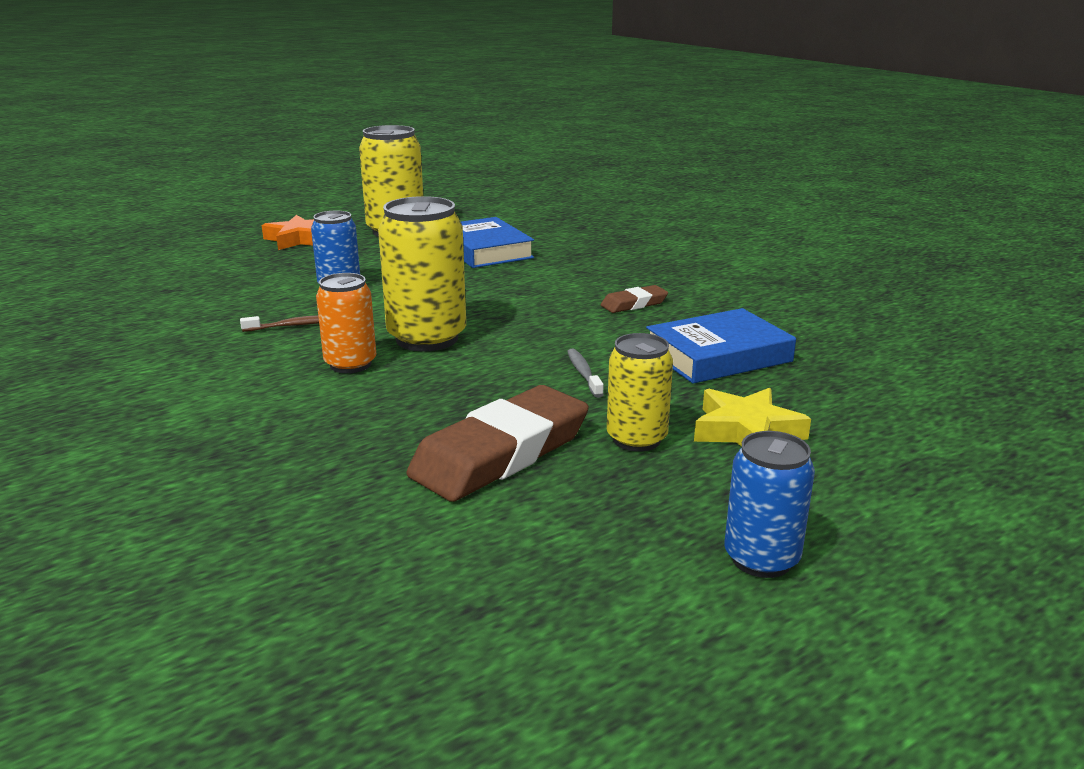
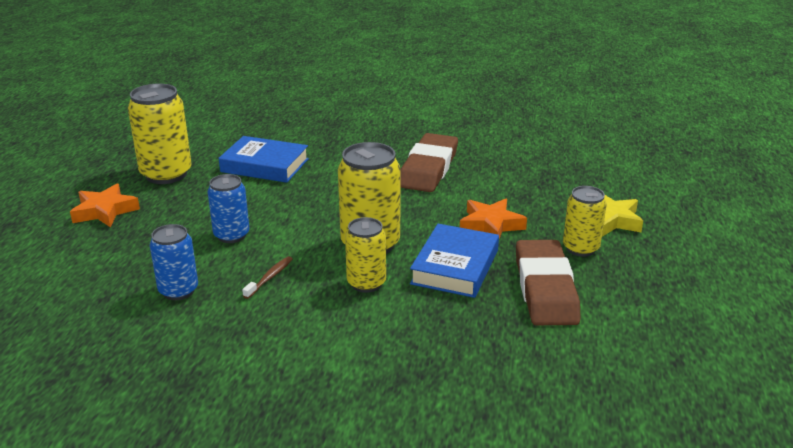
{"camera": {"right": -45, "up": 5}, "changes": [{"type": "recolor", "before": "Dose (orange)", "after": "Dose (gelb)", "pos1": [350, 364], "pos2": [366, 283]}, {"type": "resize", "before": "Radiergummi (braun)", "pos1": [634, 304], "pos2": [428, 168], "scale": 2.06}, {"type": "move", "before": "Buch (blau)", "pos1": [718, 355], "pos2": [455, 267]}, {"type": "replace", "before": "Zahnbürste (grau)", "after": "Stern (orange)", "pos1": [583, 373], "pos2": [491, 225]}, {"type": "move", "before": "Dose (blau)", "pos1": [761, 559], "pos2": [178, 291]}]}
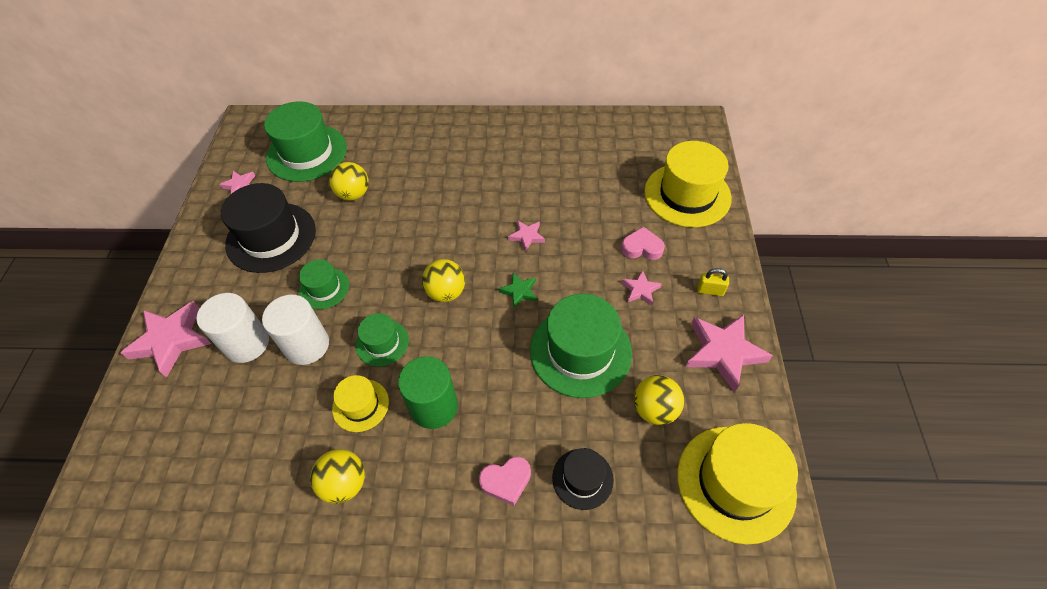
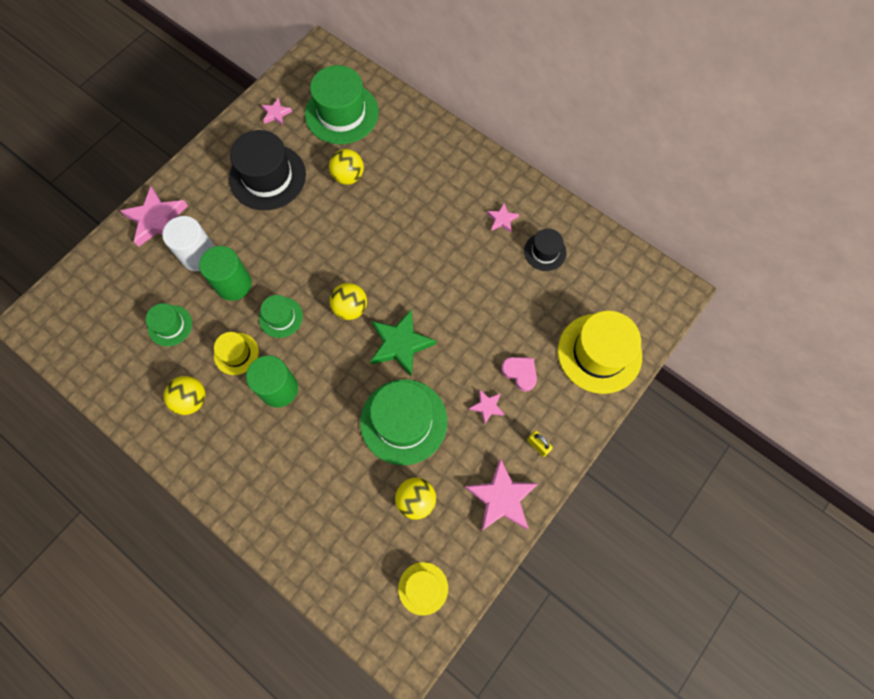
{"camera": {"right": 35, "up": 15}, "changes": [{"type": "move", "before": "Stern (rosa)", "pos1": [527, 236], "pos2": [502, 219]}, {"type": "move", "before": "Hut (grün)", "pos1": [324, 288], "pos2": [170, 325]}, {"type": "resize", "before": "Stern (grün)", "pos1": [519, 291], "pos2": [400, 344], "scale": 1.96}, {"type": "recolor", "before": "Vollzylinder (weiß)", "after": "Vollzylinder (grün)", "pos1": [307, 345], "pos2": [233, 284]}, {"type": "resize", "before": "Hut (gelb)", "pos1": [735, 483], "pos2": [423, 588], "scale": 0.53}, {"type": "move", "before": "Hut (schwarz)", "pos1": [582, 478], "pos2": [545, 252]}, {"type": "delete", "before": "Herz (rosa)", "pos1": [506, 481]}]}
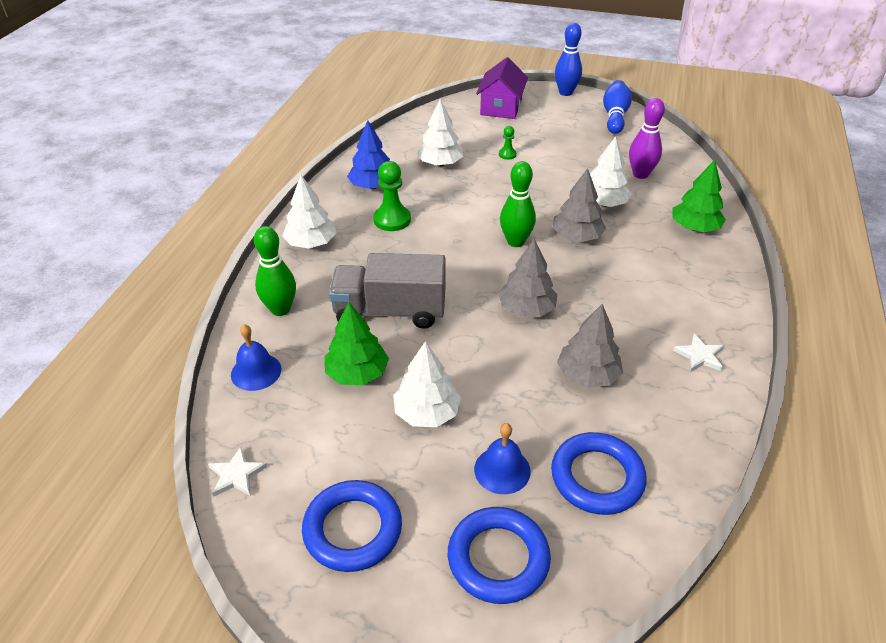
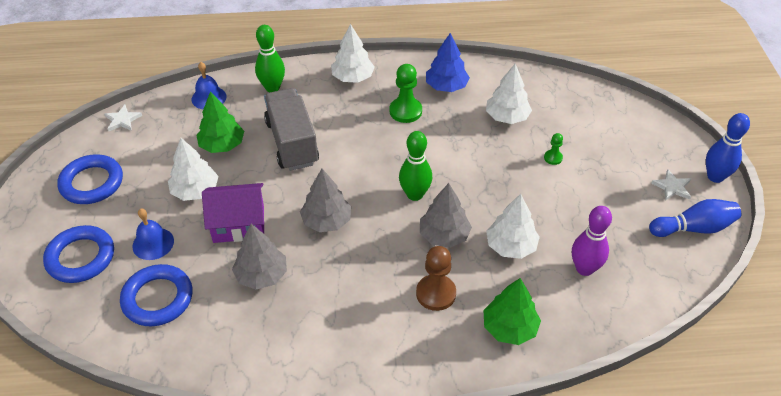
{"camera": {"right": 70, "up": 5}, "changes": [{"type": "move", "before": "Haus (lila)", "pos1": [501, 107], "pos2": [238, 224]}, {"type": "move", "before": "Stern (weiß)", "pos1": [699, 356], "pos2": [672, 187]}, {"type": "insert", "after": "Bauer (braun)", "pos2": [436, 293]}]}
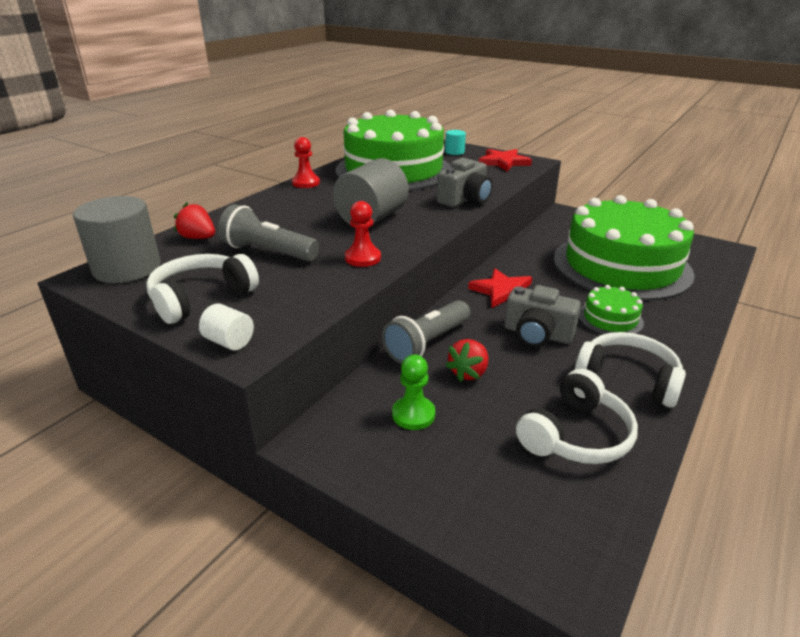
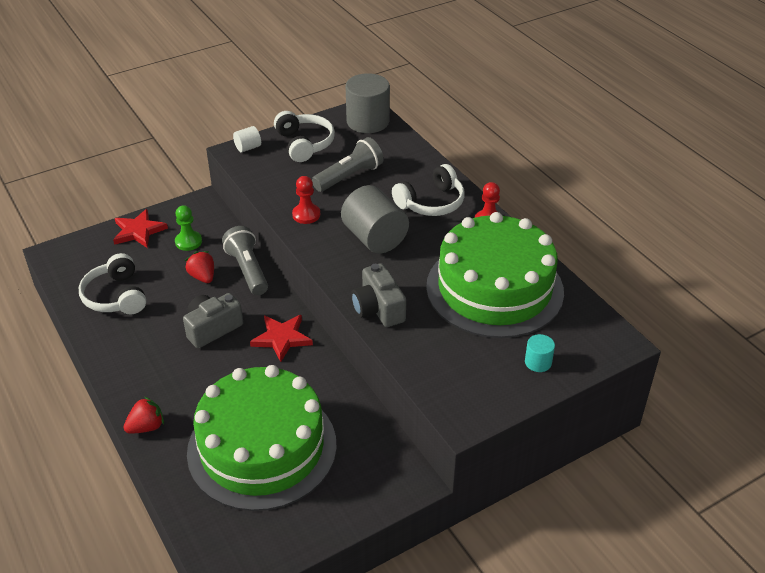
{"camera": {"right": 115, "up": 10}, "changes": [{"type": "move", "before": "Stern (rot)", "pos1": [503, 162], "pos2": [138, 231]}, {"type": "move", "before": "Erdbeere (rot)", "pos1": [198, 238], "pos2": [146, 427]}, {"type": "delete", "before": "Kuchen (grün)", "pos1": [610, 319]}, {"type": "move", "before": "Kopfhörer (weiß)", "pos1": [627, 379], "pos2": [431, 202]}]}
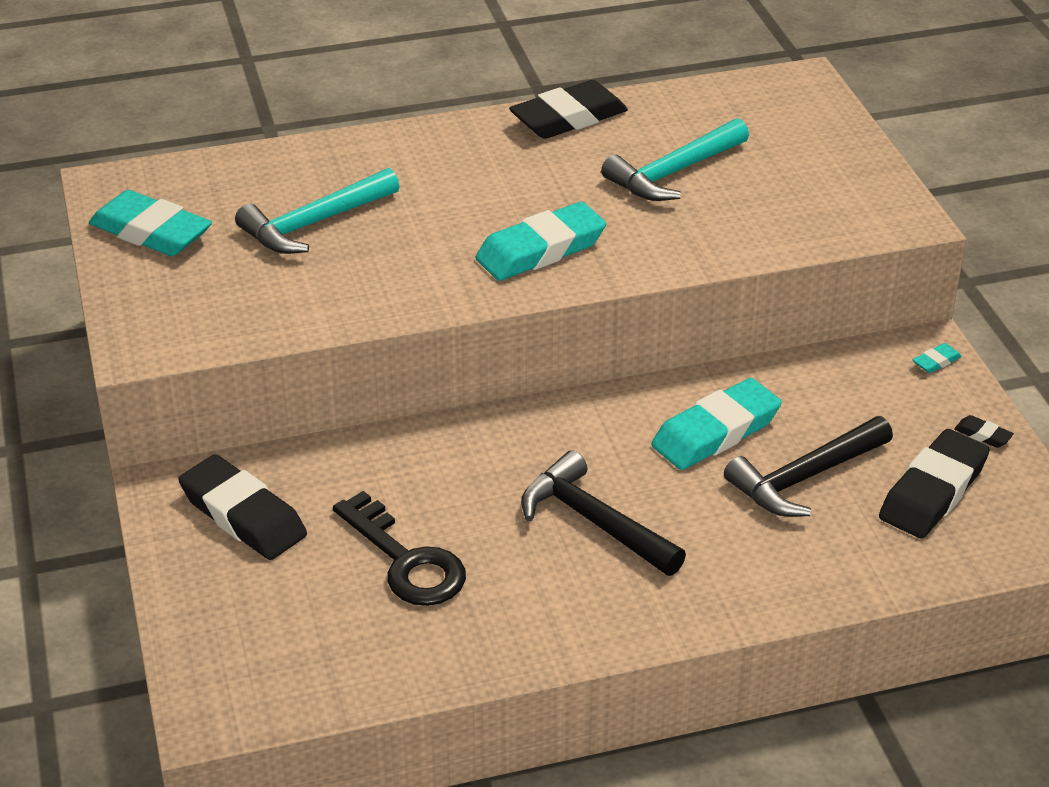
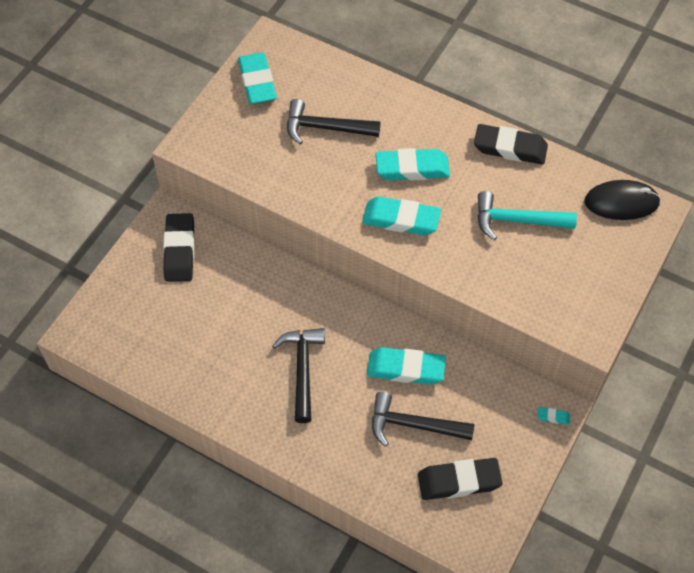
{"camera": {"right": 45, "up": 20}, "changes": [{"type": "recolor", "before": "Hammer (türkis)", "after": "Hammer (schwarz)", "pos1": [314, 224], "pos2": [325, 128]}, {"type": "delete", "before": "Radiergummi (schwarz)", "pos1": [982, 435]}, {"type": "delete", "before": "Schlüssel (schwarz)", "pos1": [406, 561]}, {"type": "insert", "after": "Radiergummi (türkis)", "pos2": [412, 168]}, {"type": "insert", "after": "Computermaus (schwarz)", "pos2": [621, 202]}]}
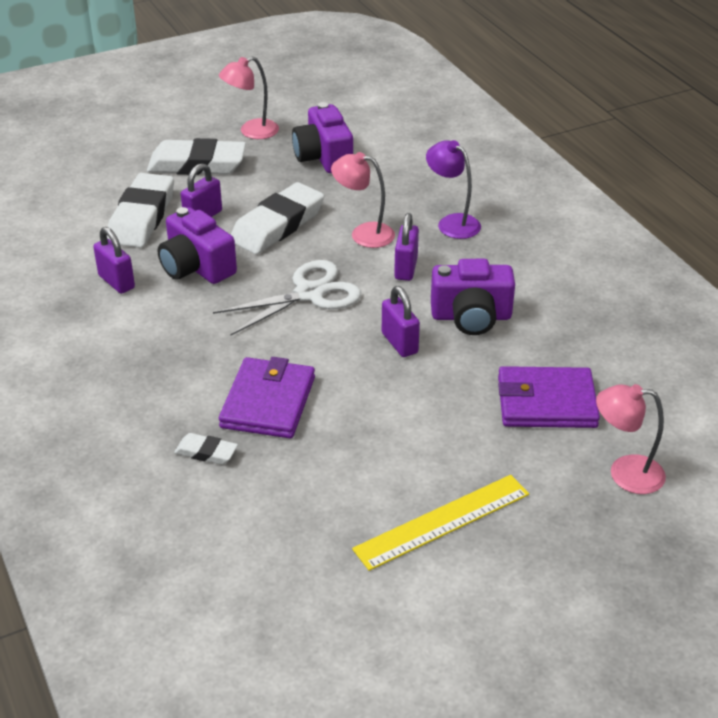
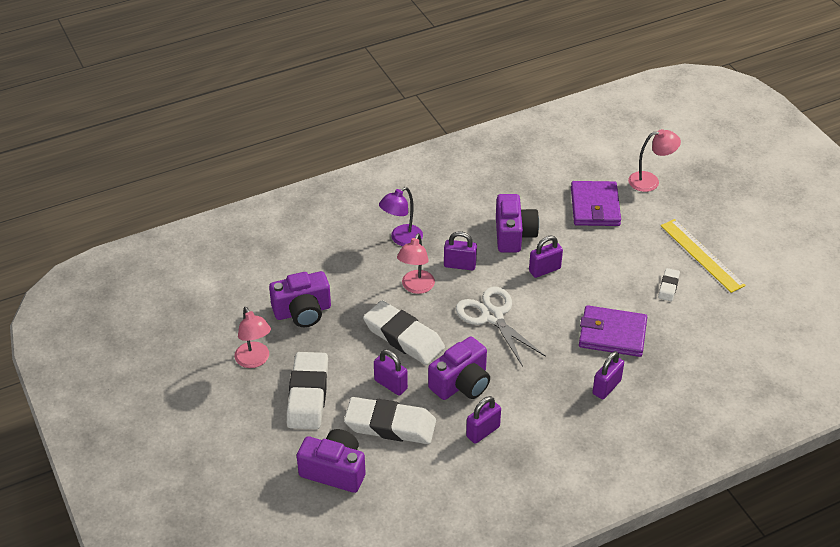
{"camera": {"right": -90, "up": 5}, "changes": [{"type": "rotate", "before": "Lampe (rosa)", "pos1": [625, 473], "pos2": [650, 181], "turn": -105}, {"type": "move", "before": "Radiergummi (weiß)", "pos1": [206, 452], "pos2": [668, 287]}, {"type": "insert", "after": "Vorhängeschloss (lila)", "pos2": [606, 387]}, {"type": "insert", "after": "Kamera (lila)", "pos2": [334, 470]}]}
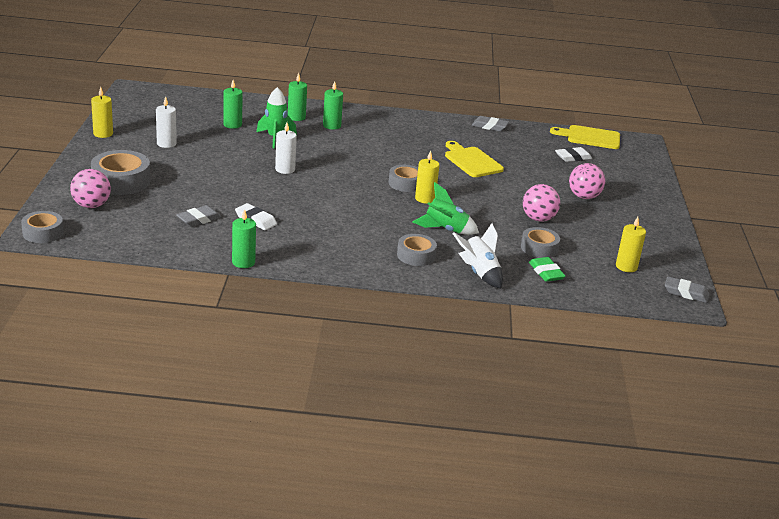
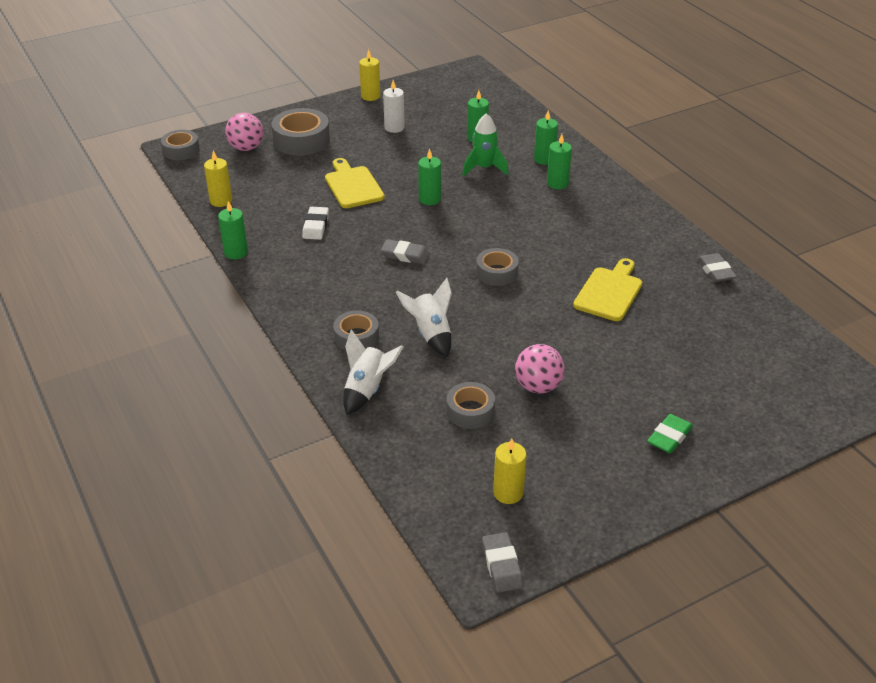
{"camera": {"right": 60, "up": 10}, "changes": [{"type": "recolor", "before": "Kerze (weiß)", "after": "Kerze (grün)", "pos1": [285, 169], "pos2": [429, 199]}, {"type": "move", "before": "Schneidebrett (gelb)", "pos1": [590, 137], "pos2": [353, 185]}, {"type": "delete", "before": "Radiergummi (weiß)", "pos1": [573, 157]}, {"type": "move", "before": "Kerze (gelb)", "pos1": [425, 199], "pos2": [221, 201]}, {"type": "delete", "before": "Ball (rosa)", "pos1": [584, 196]}, {"type": "recolor", "before": "Rakete (grün)", "after": "Rakete (weiß)", "pos1": [445, 230], "pos2": [431, 334]}, {"type": "move", "before": "Radiergummi (grau)", "pos1": [199, 219], "pos2": [405, 255]}, {"type": "move", "before": "Radiergummi (grün)", "pos1": [546, 272], "pos2": [669, 437]}]}
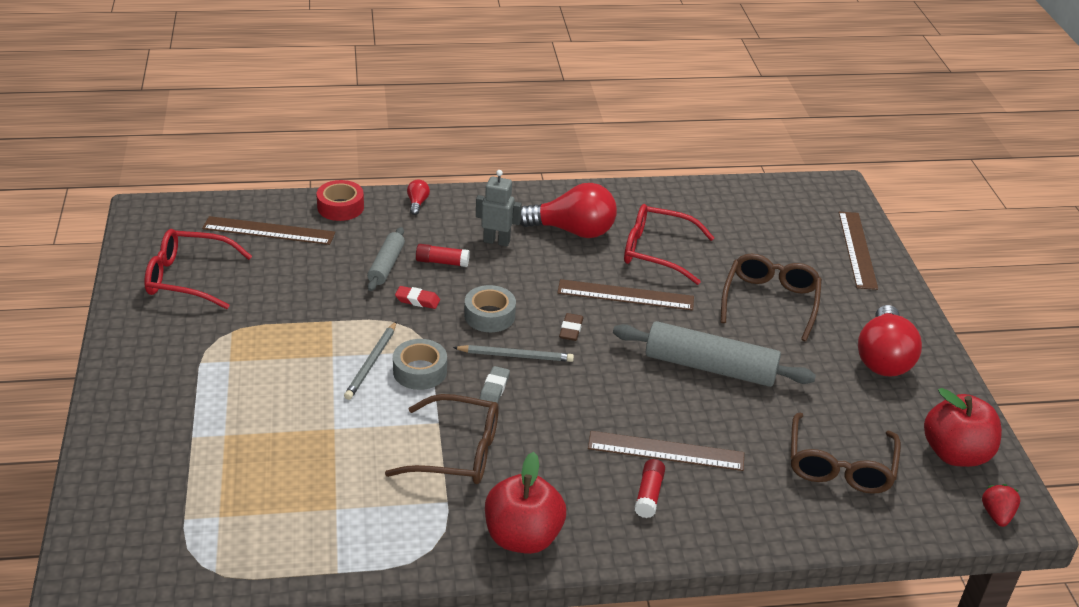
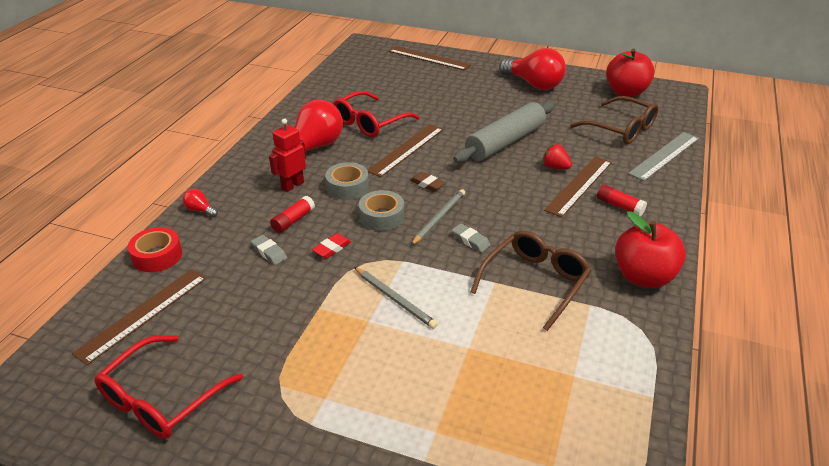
{"camera": {"right": -60, "up": 0}, "changes": [{"type": "recolor", "before": "Roboter (grau)", "after": "Roboter (rot)", "pos1": [496, 241], "pos2": [292, 185]}, {"type": "replace", "before": "Nudelholz (grau)", "after": "Radiergummi (grau)", "pos1": [386, 265], "pos2": [269, 252]}, {"type": "delete", "before": "Brille (braun)", "pos1": [770, 302]}, {"type": "move", "before": "Klebeband (grau)", "pos1": [420, 371], "pos2": [347, 187]}, {"type": "move", "before": "Erdbeere (rot)", "pos1": [996, 515], "pos2": [555, 167]}, {"type": "insert", "after": "Lineal (grau)", "pos2": [665, 156]}]}
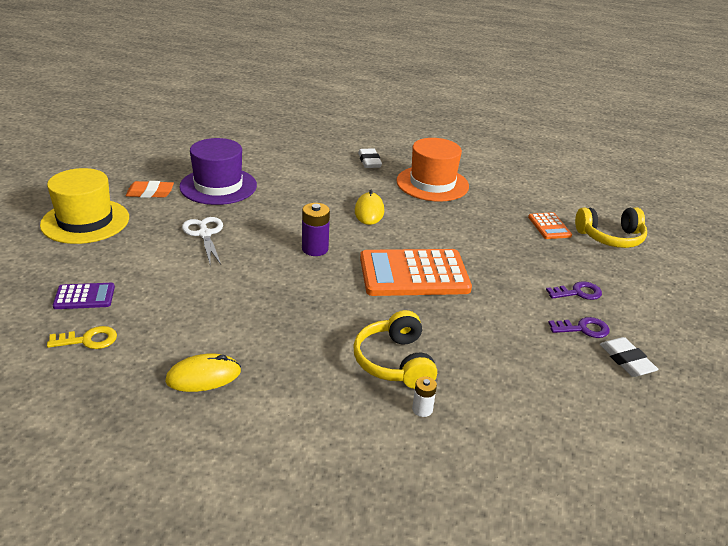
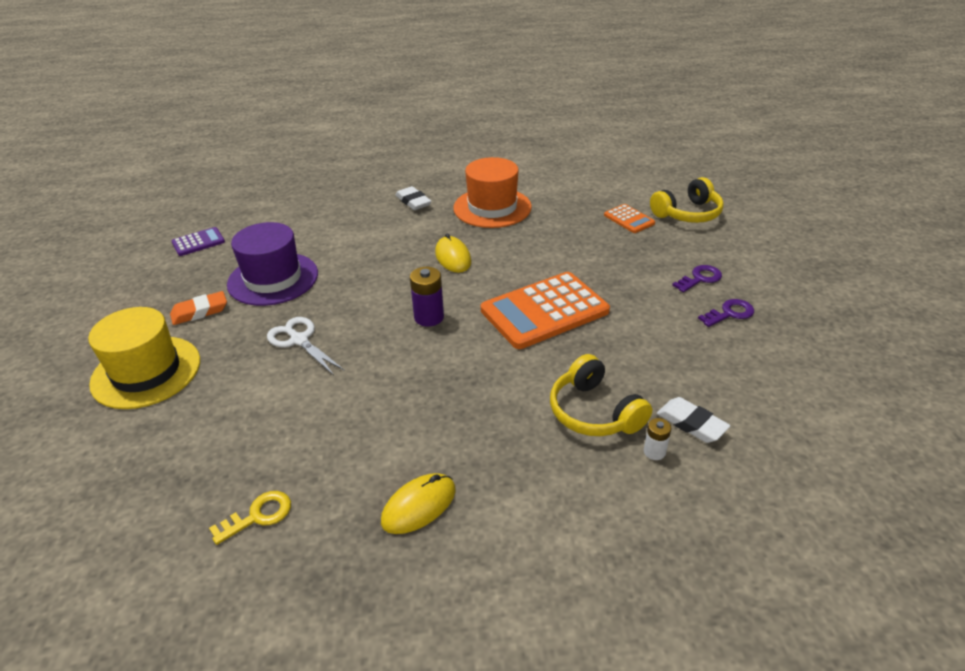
{"camera": {"right": -20, "up": 5}, "changes": [{"type": "move", "before": "Taschenrechner (lila)", "pos1": [84, 297], "pos2": [198, 242]}, {"type": "move", "before": "Radiergummi (weiß)", "pos1": [626, 360], "pos2": [691, 423]}]}
